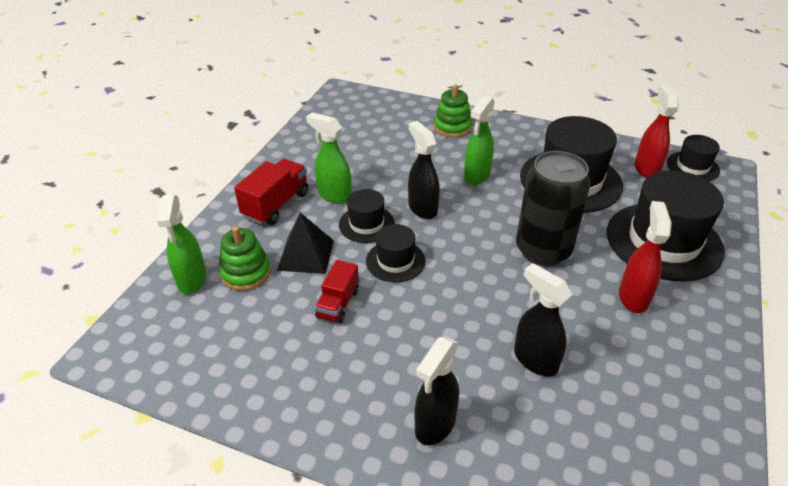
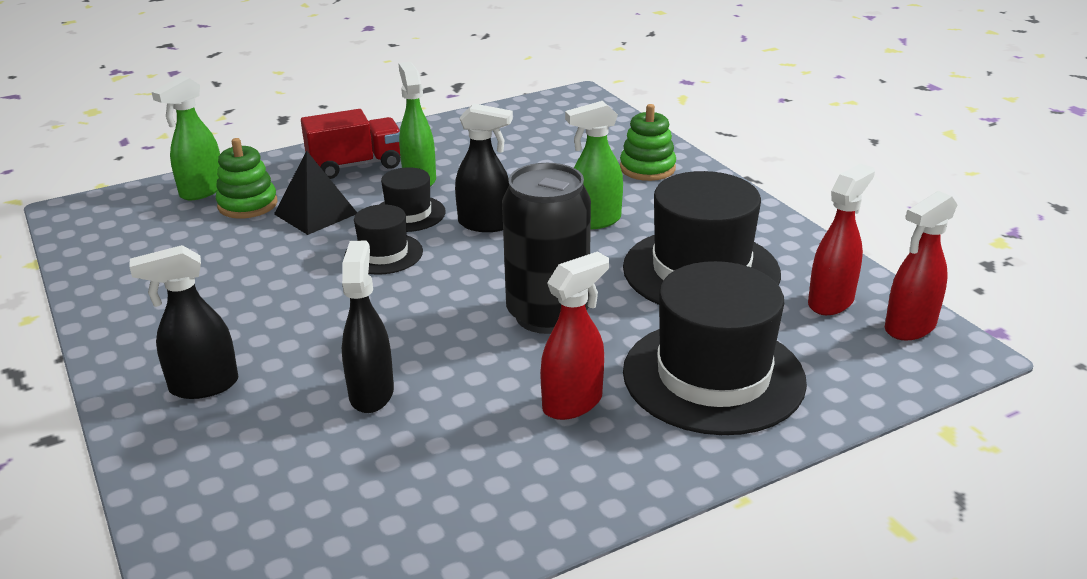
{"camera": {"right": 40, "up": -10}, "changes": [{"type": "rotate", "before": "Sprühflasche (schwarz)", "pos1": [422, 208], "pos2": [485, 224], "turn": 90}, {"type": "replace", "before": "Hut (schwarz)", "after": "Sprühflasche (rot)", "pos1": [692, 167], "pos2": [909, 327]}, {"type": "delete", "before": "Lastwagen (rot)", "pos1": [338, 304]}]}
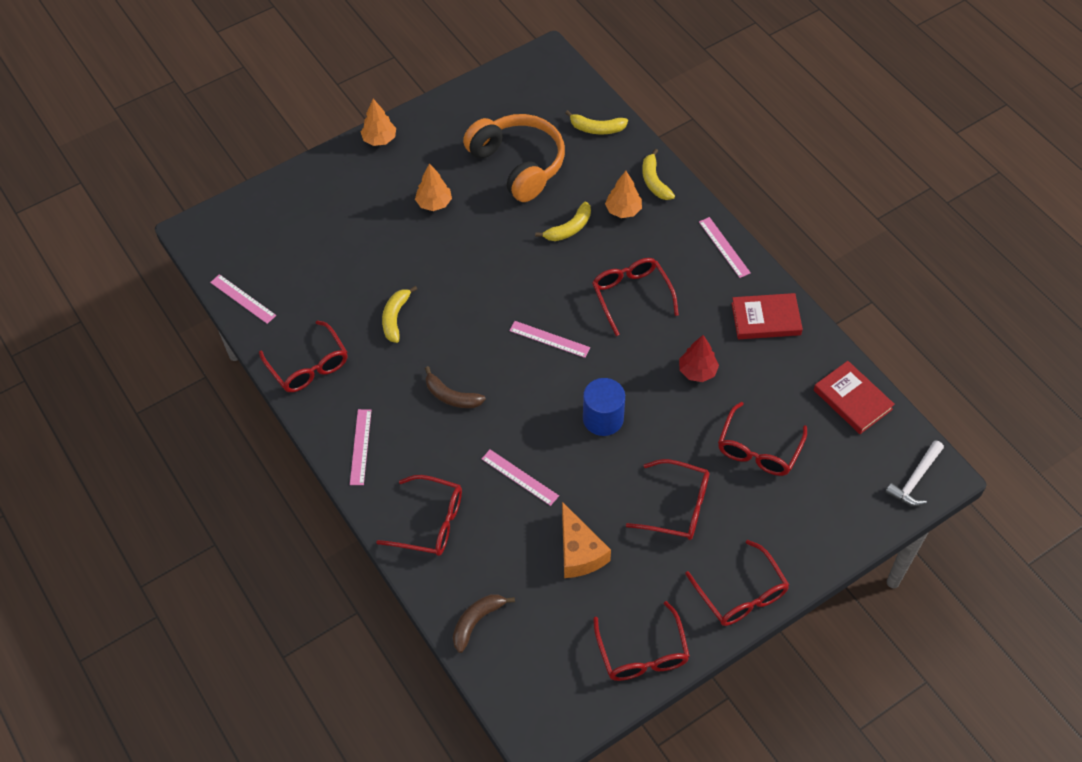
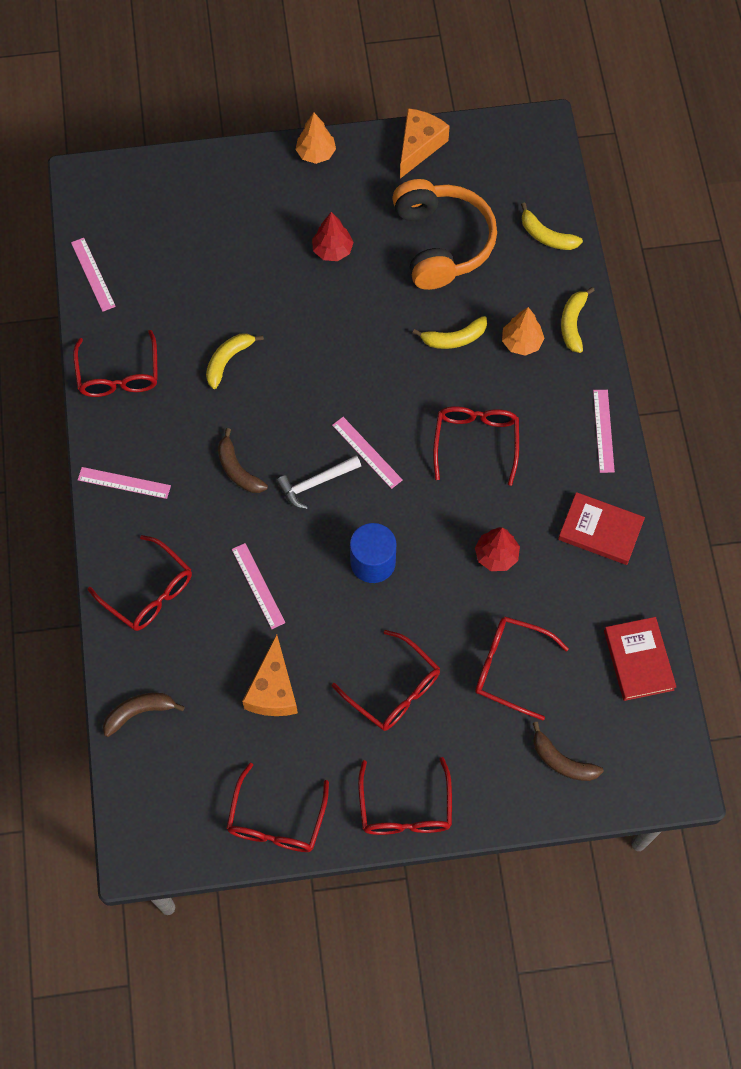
{"camera": {"right": 25, "up": 10}, "changes": [{"type": "recolor", "before": "Baum (orange)", "after": "Baum (rot)", "pos1": [434, 203], "pos2": [332, 250]}, {"type": "rotate", "before": "Brille (rot)", "pos1": [758, 449], "pos2": [510, 668], "turn": 60}, {"type": "rotate", "before": "Lineal (rosa)", "pos1": [360, 447], "pos2": [124, 482], "turn": 75}, {"type": "move", "before": "Hammer (weiß)", "pos1": [915, 479], "pos2": [315, 483]}, {"type": "insert", "after": "Käse (orange)", "pos2": [419, 146]}, {"type": "insert", "after": "Banane (braun)", "pos2": [561, 760]}]}
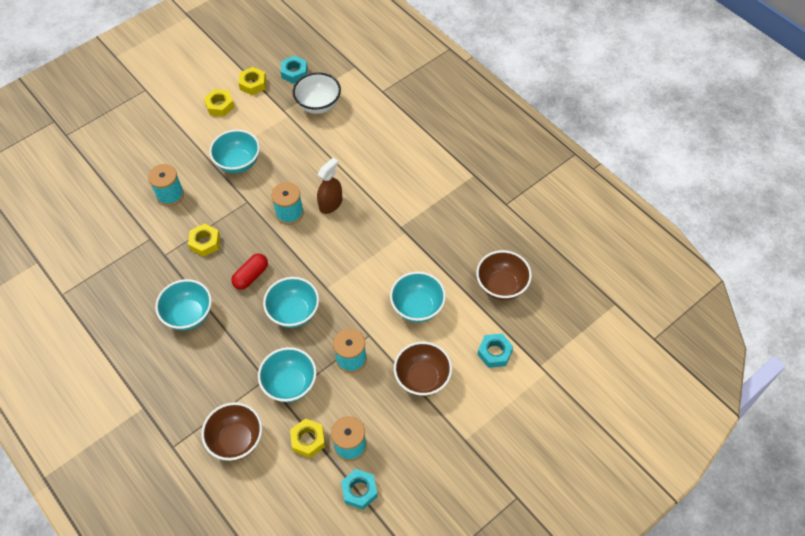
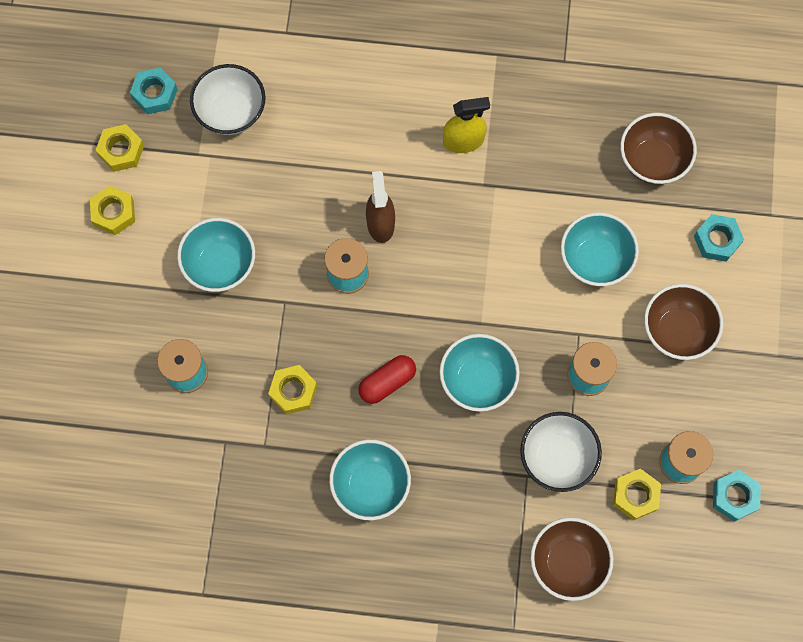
{"camera": {"right": -45, "up": 15}, "changes": [{"type": "rotate", "before": "Kapsel (rot)", "pos1": [251, 276], "pos2": [387, 382], "turn": 60}, {"type": "recolor", "before": "Schüssel (türkis)", "after": "Schüssel (weiß)", "pos1": [290, 384], "pos2": [557, 458]}, {"type": "insert", "after": "Sprühflasche (gelb)", "pos2": [463, 141]}]}
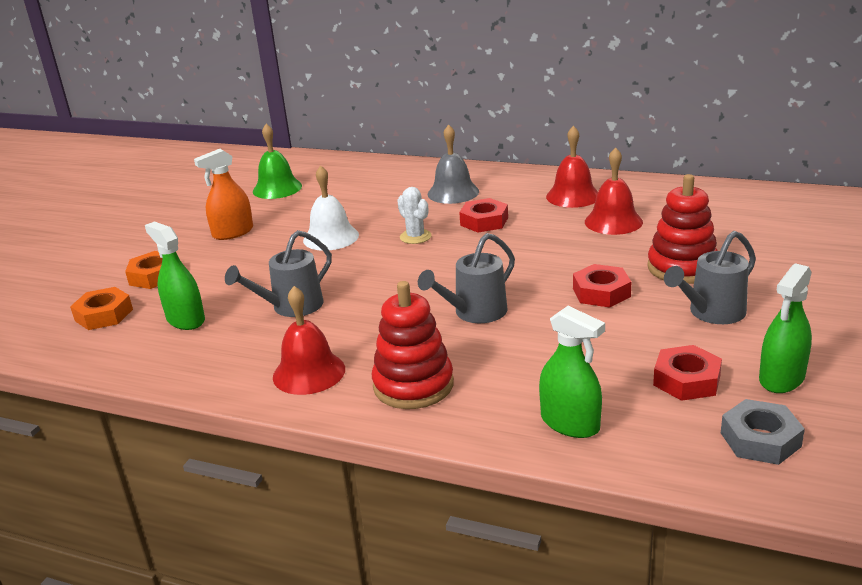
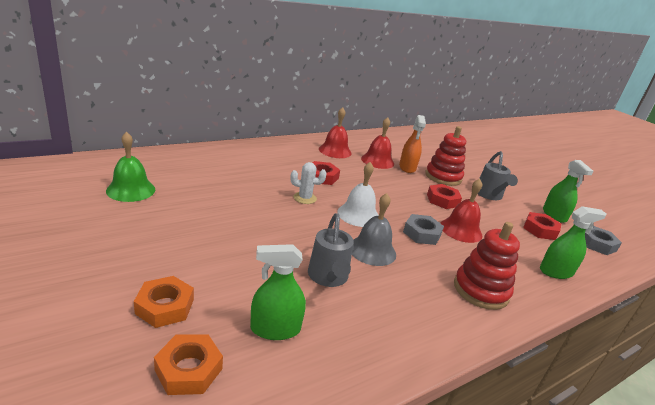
{"camera": {"right": -60, "up": 0}, "changes": [{"type": "move", "before": "Glocke (grau)", "pos1": [453, 192], "pos2": [372, 250]}, {"type": "move", "before": "Sprühflasche (orange)", "pos1": [233, 233], "pos2": [407, 167]}, {"type": "move", "before": "Glocke (weiß)", "pos1": [331, 237], "pos2": [358, 214]}, {"type": "replace", "before": "Gießkanne (grau)", "after": "Sechskantmutter (grau)", "pos1": [474, 313], "pos2": [422, 234]}, {"type": "move", "before": "Glocke (rot)", "pos1": [309, 372], "pos2": [461, 230]}]}
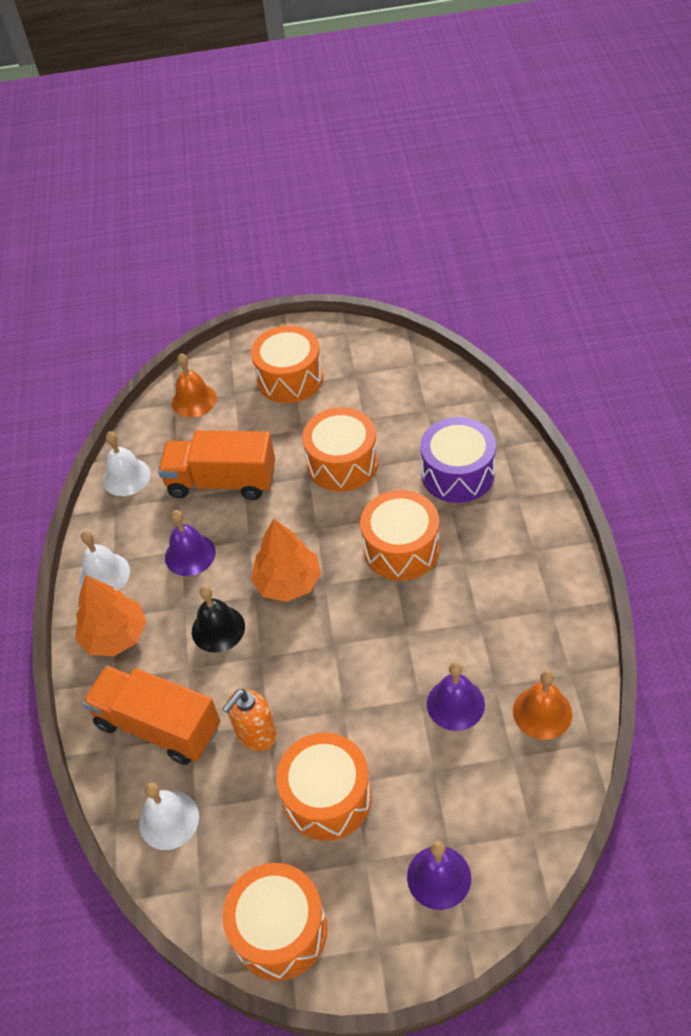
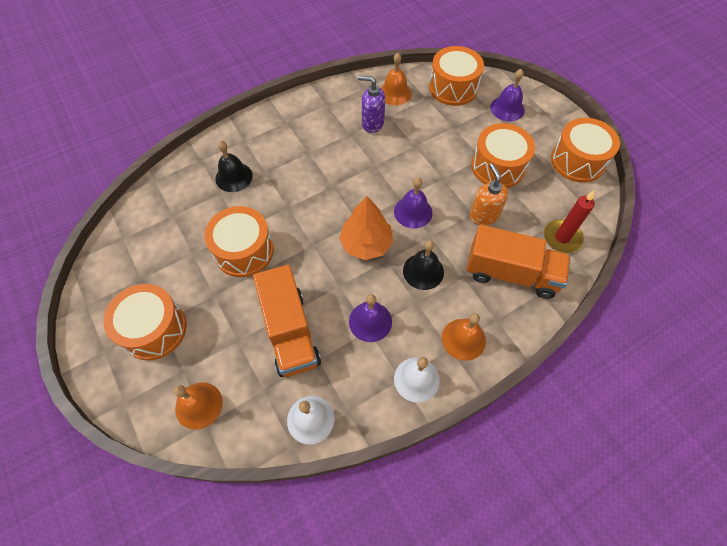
{"camera": {"right": -120, "up": 10}, "changes": [{"type": "replace", "before": "Trommel (lila)", "after": "Glocke (schwarz)", "pos1": [458, 474], "pos2": [234, 177]}, {"type": "move", "before": "Trommel (orange)", "pos1": [401, 548], "pos2": [453, 88]}, {"type": "replace", "before": "Baum (orange)", "after": "Glocke (orange)", "pos1": [115, 635], "pos2": [463, 339]}, {"type": "move", "before": "Glocke (lila)", "pos1": [455, 704], "pos2": [413, 212]}, {"type": "rotate", "before": "Lastwagen (orange)", "pos1": [158, 726], "pos2": [511, 273], "turn": -75}, {"type": "rotate", "before": "Seifenspender (orange)", "pos1": [256, 734], "pos2": [483, 216], "turn": -120}, {"type": "replace", "before": "Glocke (weiß)", "after": "Kerze (rot)", "pos1": [169, 820], "pos2": [562, 238]}, {"type": "insert", "after": "Seifenspender (lila)", "pos2": [372, 124]}]}
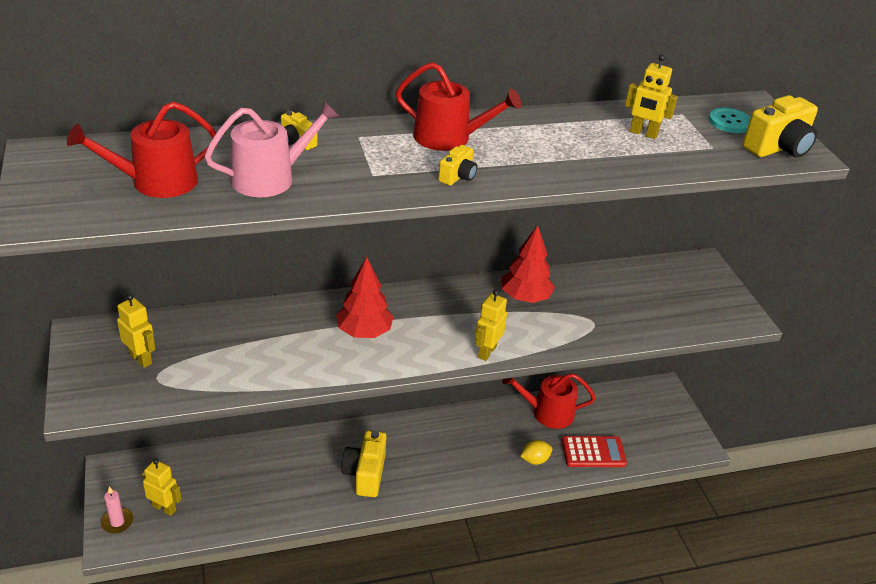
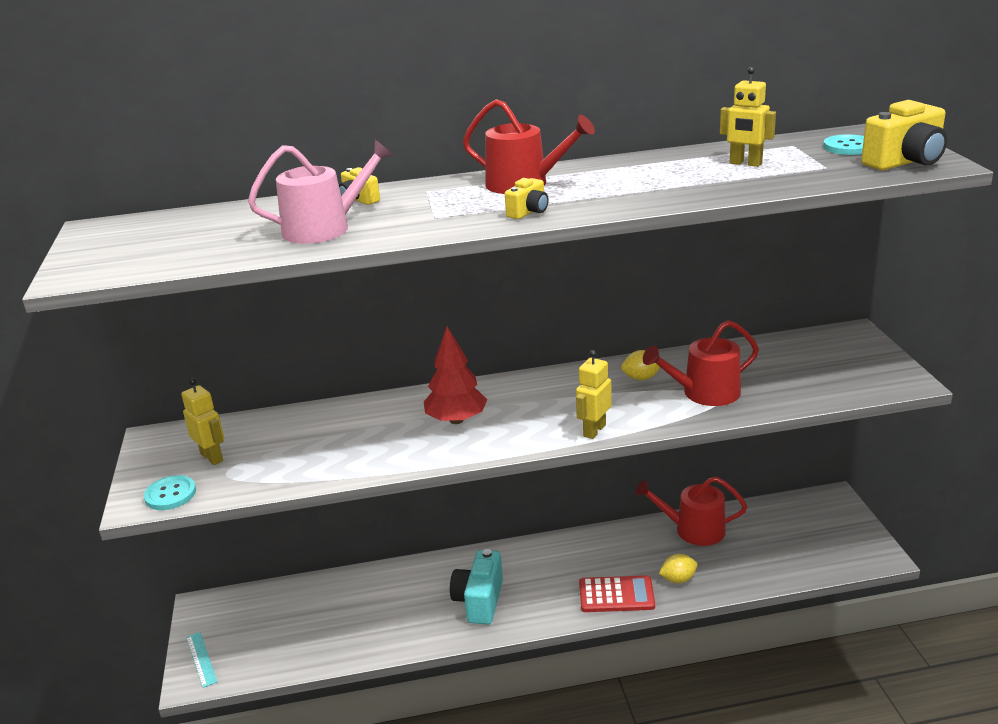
{"camera": {"right": 10, "up": -10}, "changes": [{"type": "move", "before": "Gießkanne (rot)", "pos1": [156, 182], "pos2": [704, 393]}, {"type": "replace", "before": "Baum (rot)", "after": "Zitrone (gelb)", "pos1": [525, 297], "pos2": [641, 378]}, {"type": "recolor", "before": "Kamera (gelb)", "after": "Kamera (türkis)", "pos1": [365, 474], "pos2": [479, 601]}, {"type": "move", "before": "Taschenrechner (rot)", "pos1": [593, 452], "pos2": [616, 595]}, {"type": "delete", "before": "Roboter (gelb)", "pos1": [164, 508]}, {"type": "replace", "before": "Kerze (rosa)", "after": "Lineal (türkis)", "pos1": [117, 522], "pos2": [201, 659]}, {"type": "insert", "after": "Knopf (türkis)", "pos2": [170, 494]}]}
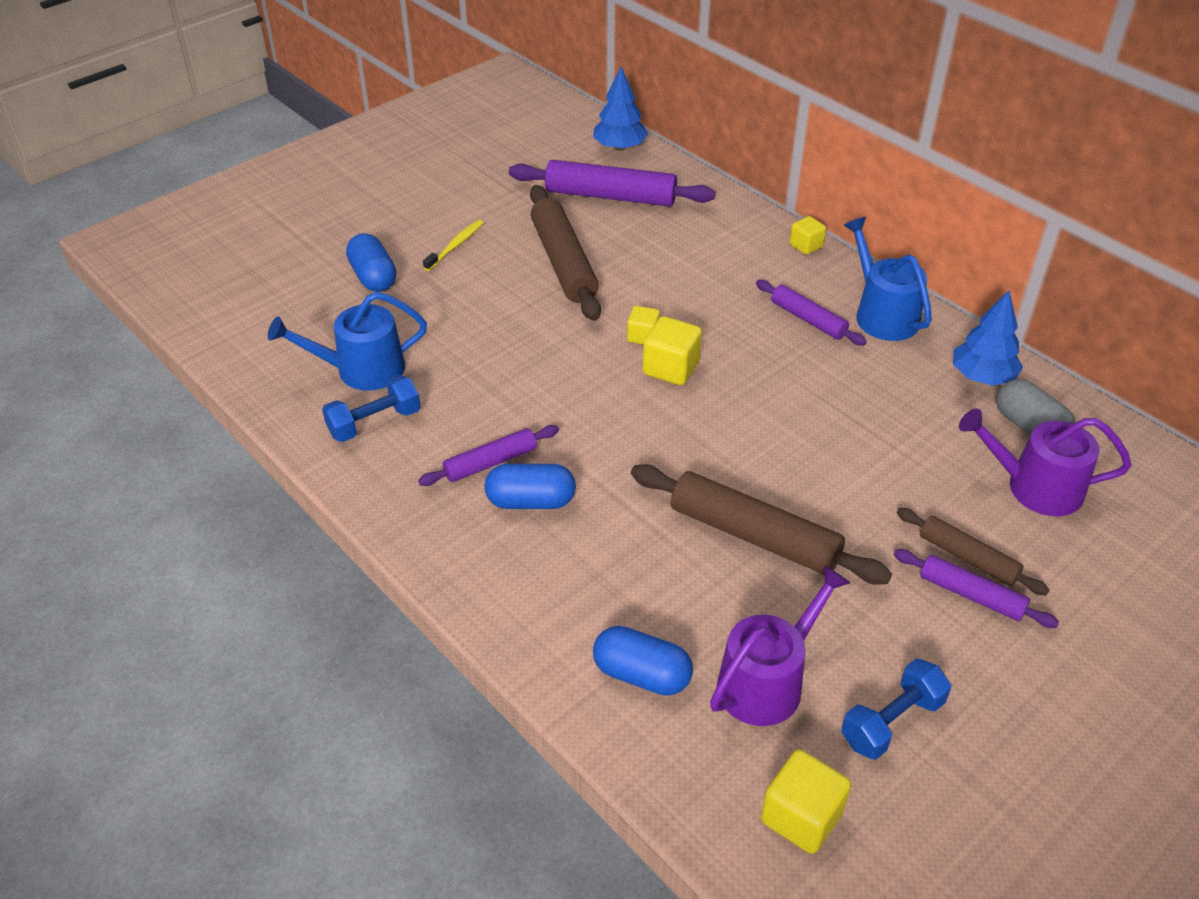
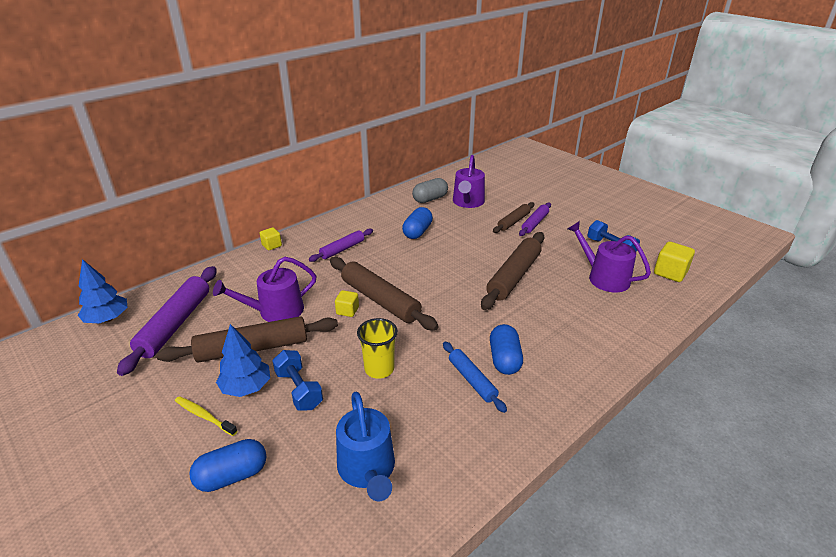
{"camera": {"right": -90, "up": -10}, "changes": [{"type": "delete", "before": "Gießkanne (blau)", "pos1": [882, 314]}, {"type": "move", "before": "Baum (blau)", "pos1": [982, 376], "pos2": [246, 387]}, {"type": "replace", "before": "Kubus (gelb)", "after": "Nudelholz (braun)", "pos1": [671, 368], "pos2": [380, 300]}, {"type": "move", "before": "Hantel (blau)", "pos1": [374, 423], "pos2": [299, 390]}, {"type": "recolor", "before": "Nudelholz (lila)", "after": "Nudelholz (blau)", "pos1": [490, 462], "pos2": [472, 380]}, {"type": "move", "before": "Kapsel (blau)", "pos1": [641, 675], "pos2": [417, 232]}, {"type": "insert", "after": "Gießkanne (lila)", "pos2": [275, 311]}, {"type": "insert", "after": "Becher (gelb)", "pos2": [379, 369]}]}
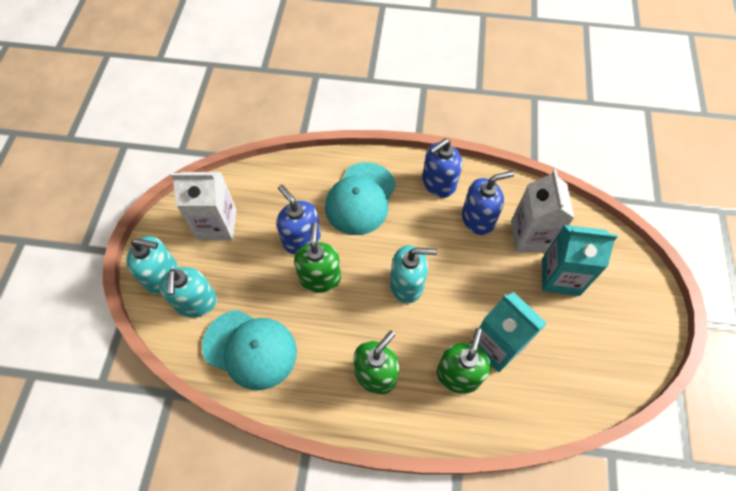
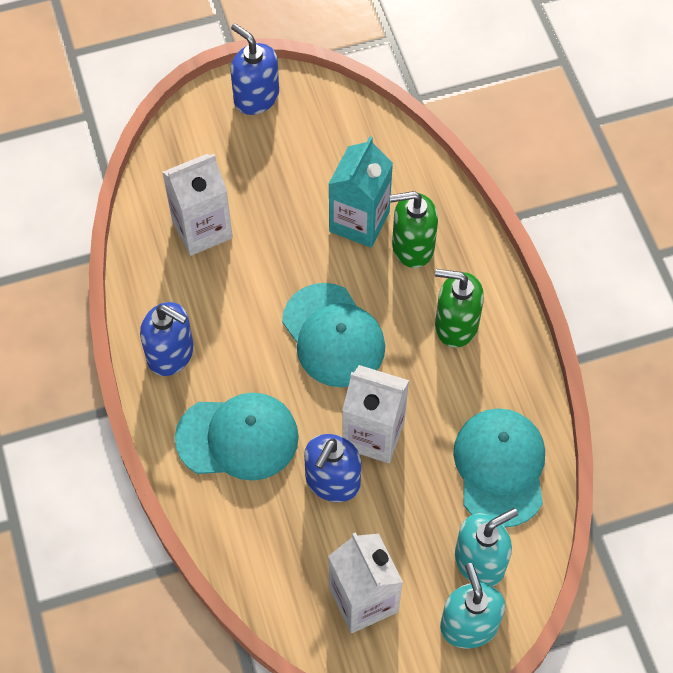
{"camera": {"right": -115, "up": 0}, "changes": [{"type": "move", "before": "Seifenspender (blau)", "pos1": [478, 219], "pos2": [256, 97]}, {"type": "replace", "before": "Seifenspender (grün)", "after": "Getränkekarton (weiß)", "pos1": [320, 278], "pos2": [373, 434]}, {"type": "delete", "before": "Getränkekarton (türkis)", "pos1": [560, 276]}, {"type": "replace", "before": "Seifenspender (türkis)", "after": "Kappe (türkis)", "pos1": [407, 285], "pos2": [333, 335]}]}
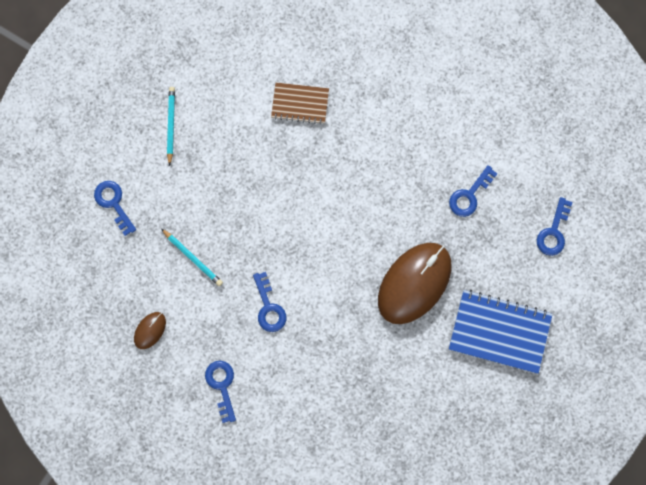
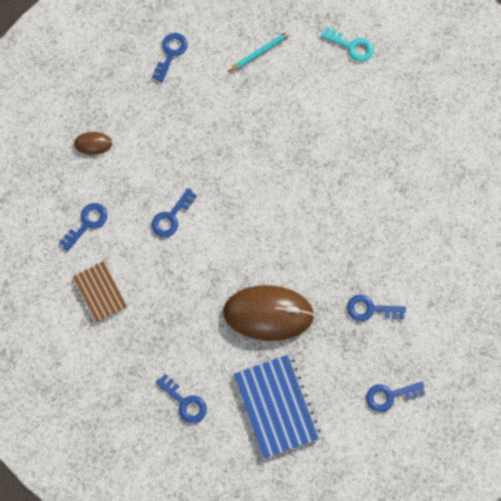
{"camera": {"right": 55, "up": -5}, "changes": [{"type": "move", "before": "Notizbuch (braun)", "pos1": [300, 104], "pos2": [99, 292]}, {"type": "delete", "before": "Bleistift (türkis)", "pos1": [193, 258]}, {"type": "insert", "after": "Schlüssel (türkis)", "pos2": [351, 46]}, {"type": "insert", "after": "Schlüssel (blau)", "pos2": [185, 402]}]}
